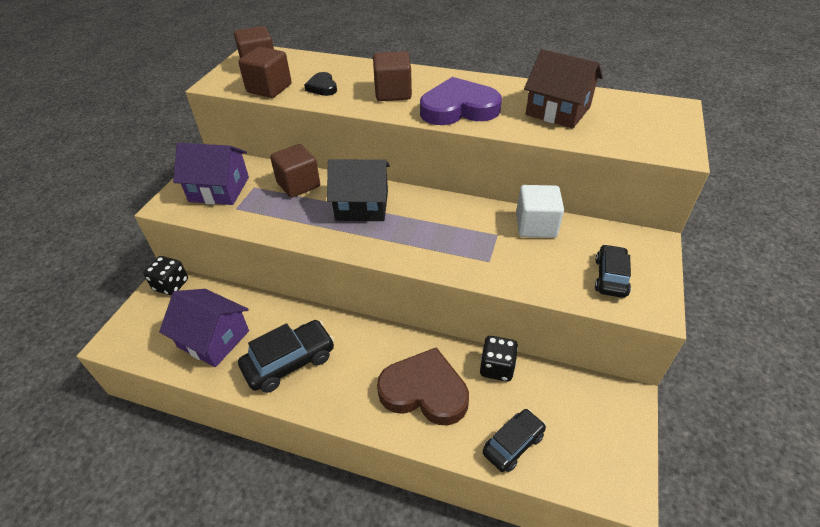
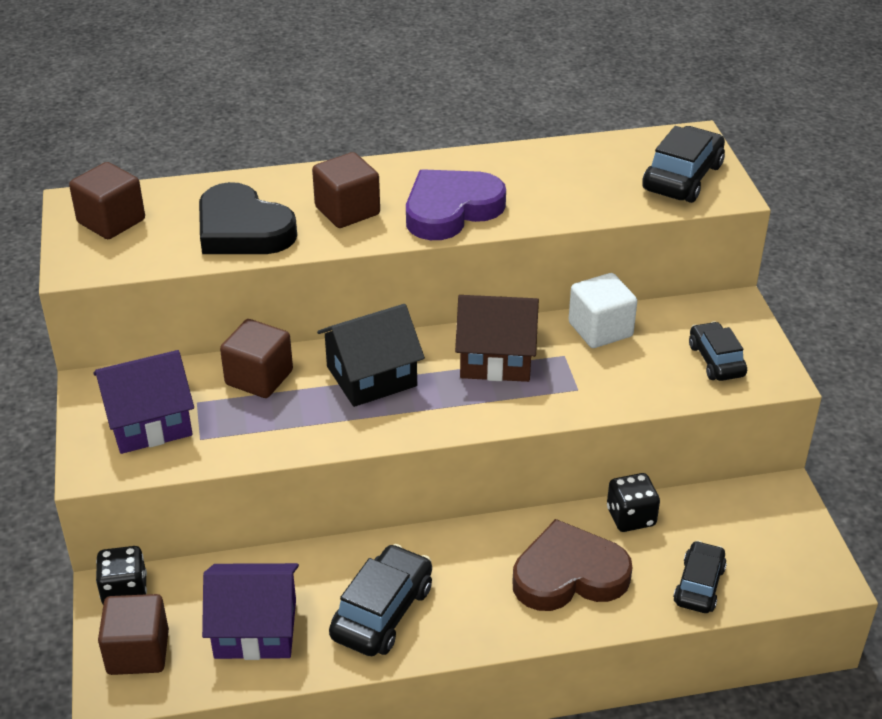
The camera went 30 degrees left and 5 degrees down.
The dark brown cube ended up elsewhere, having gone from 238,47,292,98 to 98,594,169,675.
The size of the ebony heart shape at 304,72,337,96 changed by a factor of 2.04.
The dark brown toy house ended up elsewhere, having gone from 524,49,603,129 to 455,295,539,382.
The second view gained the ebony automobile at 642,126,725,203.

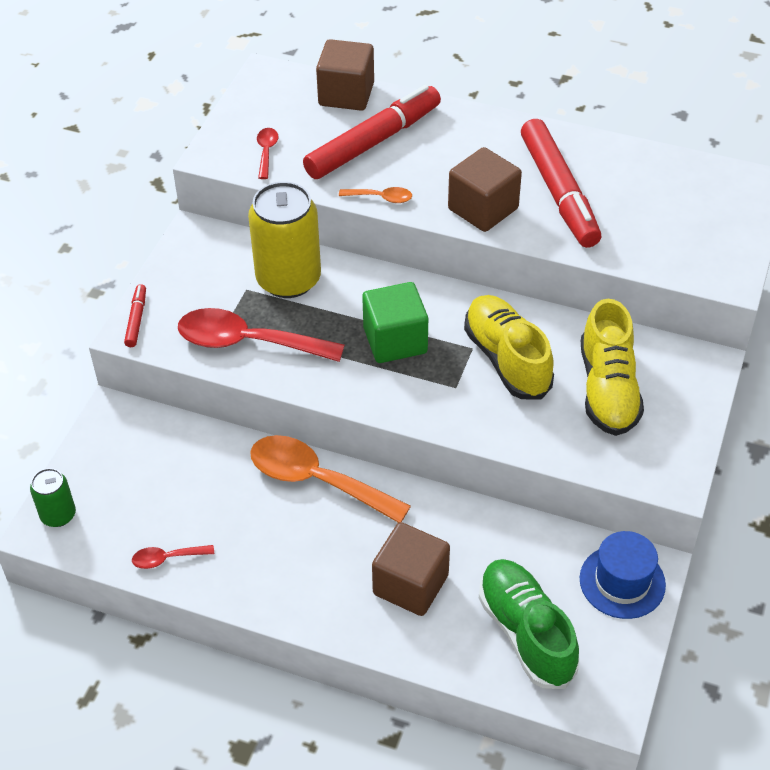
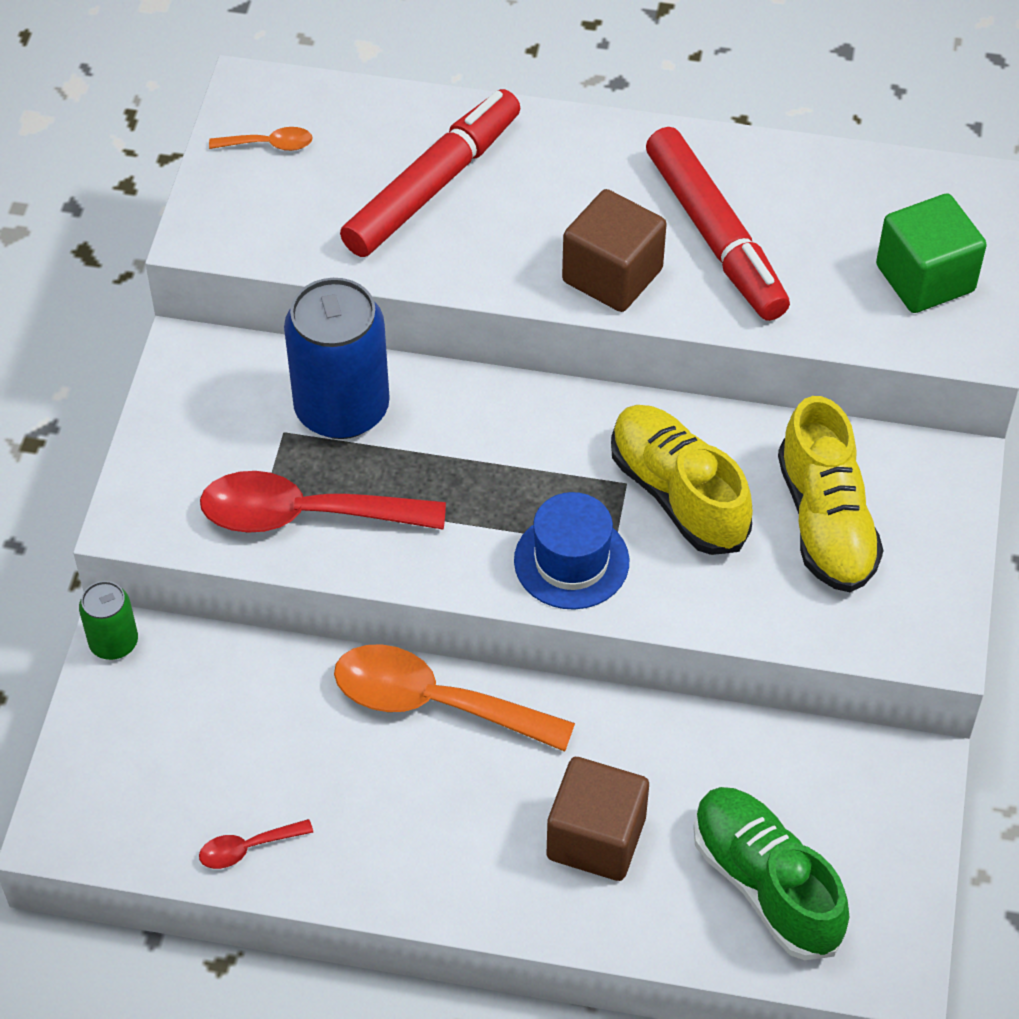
The camera went 10 degrees left and 5 degrees up.
The emerald soda can ended up elsewhere, having gone from 30,468,76,527 to 79,581,138,660.
The second view lost the red felt pen at 124,284,146,347.
What was the golden soda can at 248,182,321,298 turned into the royal blue soda can at 284,278,390,439.
The second view lost the red teaspoon at 257,128,278,179.
The second view lost the dark brown cube at 316,39,374,111.
The orange teaspoon ended up elsewhere, having gone from 339,187,412,203 to 209,127,313,151.
The emerald cube ended up elsewhere, having gone from 362,282,428,363 to 876,193,987,313.
The royal blue top hat ended up elsewhere, having gone from 580,531,666,619 to 514,492,629,610.

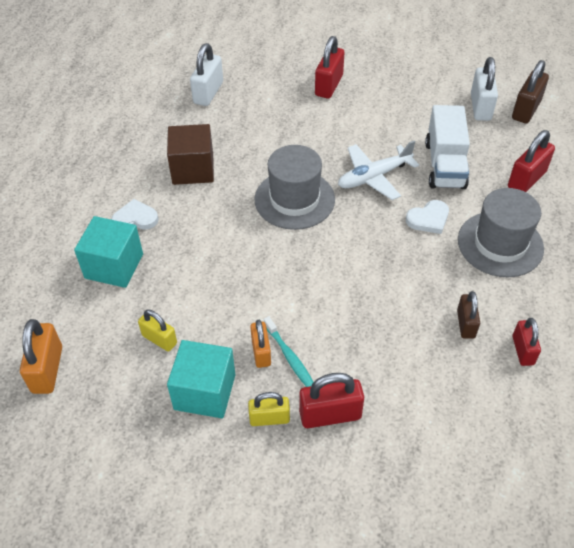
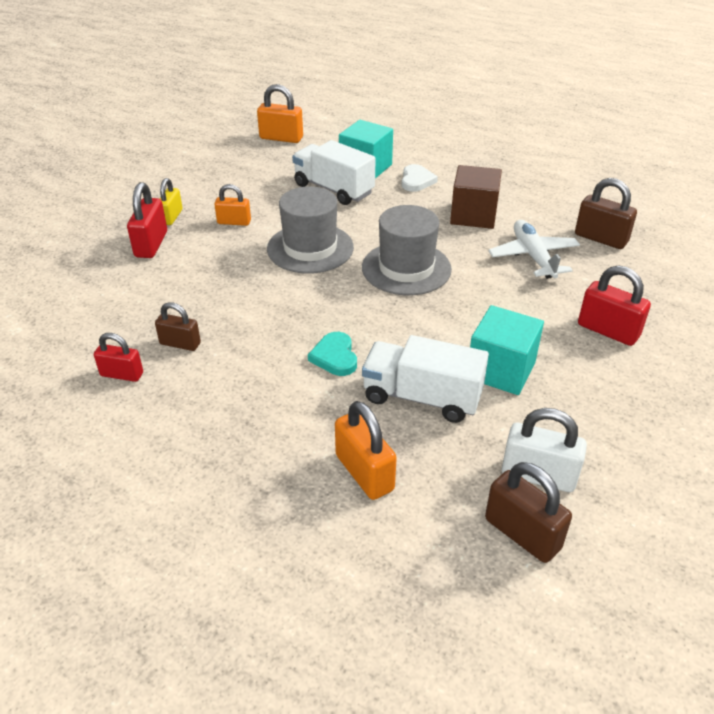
The camera went 105 degrees right and 10 degrees down.
The second view lost the golden lock at 138,310,177,352.
The teal cube ended up elsewhere, having gone from 167,340,235,418 to 470,305,544,395.
What was the snow-white lock at 190,43,223,106 turned into the dark brown lock at 575,178,637,249.
The second view lost the teal dental brush at 264,316,313,387.
The snow-white aeroplane ended up elsewhere, having gone from 338,140,419,200 to 488,220,580,279.
What was the snow-white heart shape at 406,200,449,234 turned into the teal heart shape at 308,332,357,376.
The grey top hat ended up elsewhere, having gone from 458,188,544,277 to 267,187,354,274.
What was the red lock at 508,130,555,192 turned into the orange lock at 335,401,397,500.
The second view gained the snow-white lorry at 292,140,376,205.

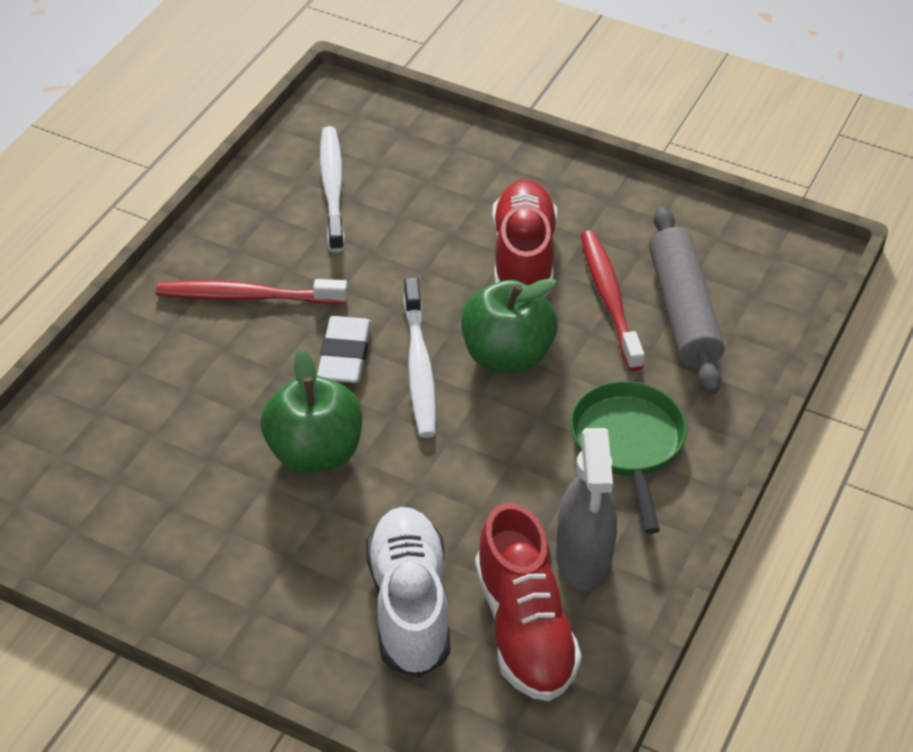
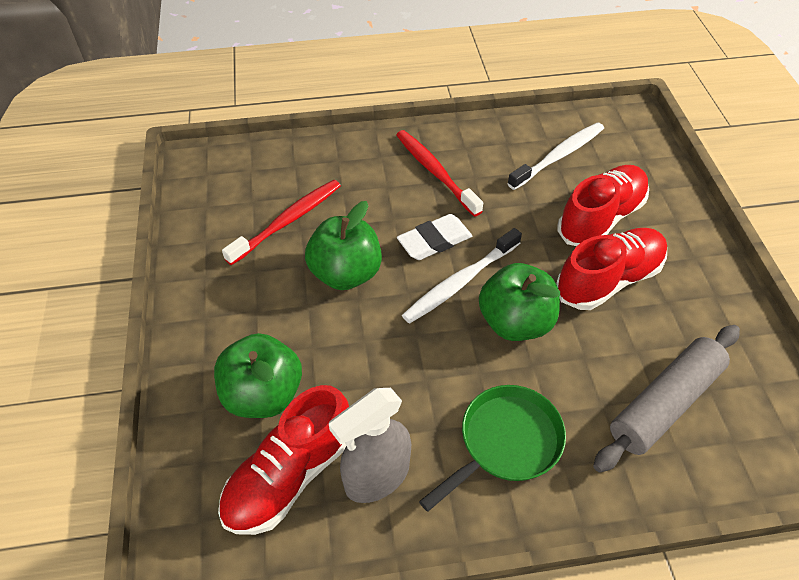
The camera went 55 degrees right and 5 degrees up.
Where the snow-white shoe stood at 366,507,450,678, the emerald apple fruit came to stand at 214,333,302,418.
The red dental brush ended up elsewhere, having gone from 581,230,645,371 to 222,180,341,265.
The second view gained the red shoe at 558,165,649,246.

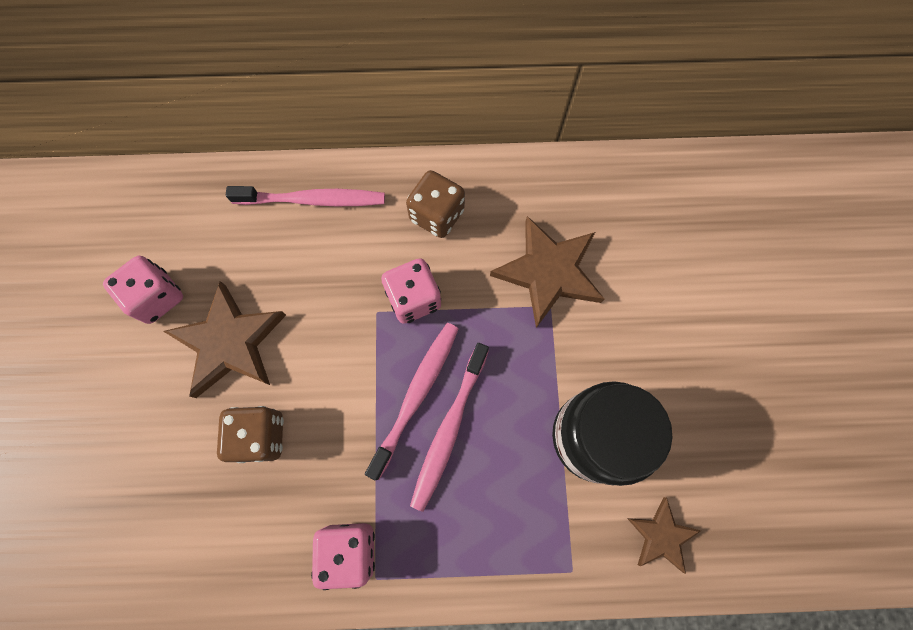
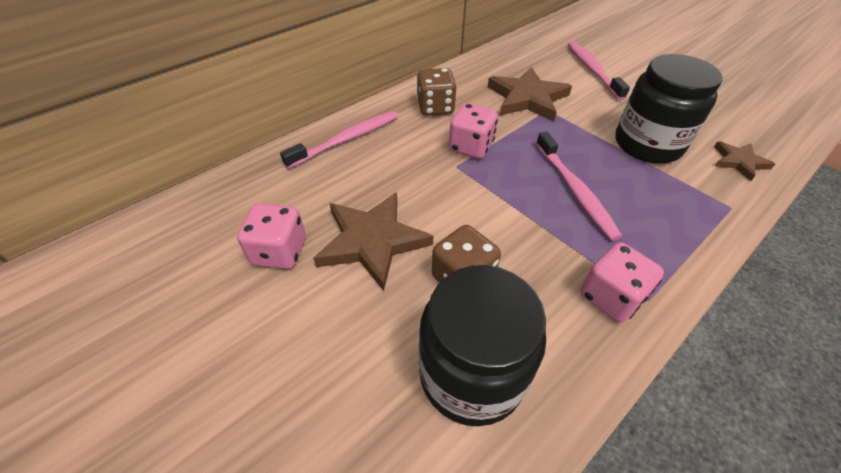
The camera went 40 degrees left and 25 degrees down.
The pink dental brush ended up elsewhere, having gone from 365,323,458,480 to 568,41,630,100.
The second view gained the ebony jar at 419,265,546,426.

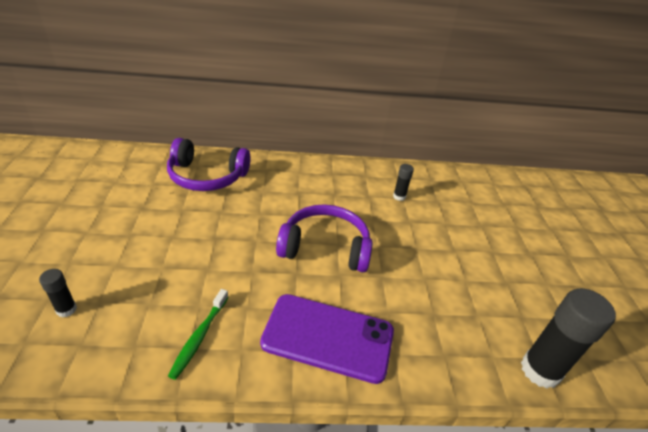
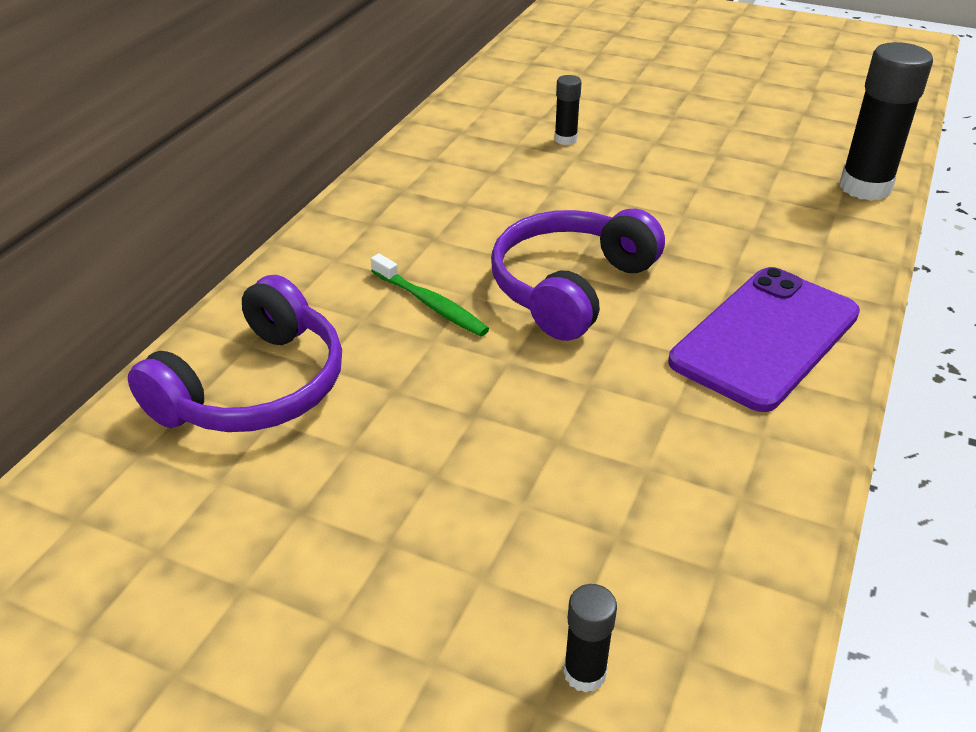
The camera went 60 degrees left and 0 degrees up.
The emerald dental brush ended up elsewhere, having gone from 168,289,228,380 to 371,254,489,337.
The ebony glue stick ended up elsewhere, having gone from 393,164,414,201 to 554,75,582,145.

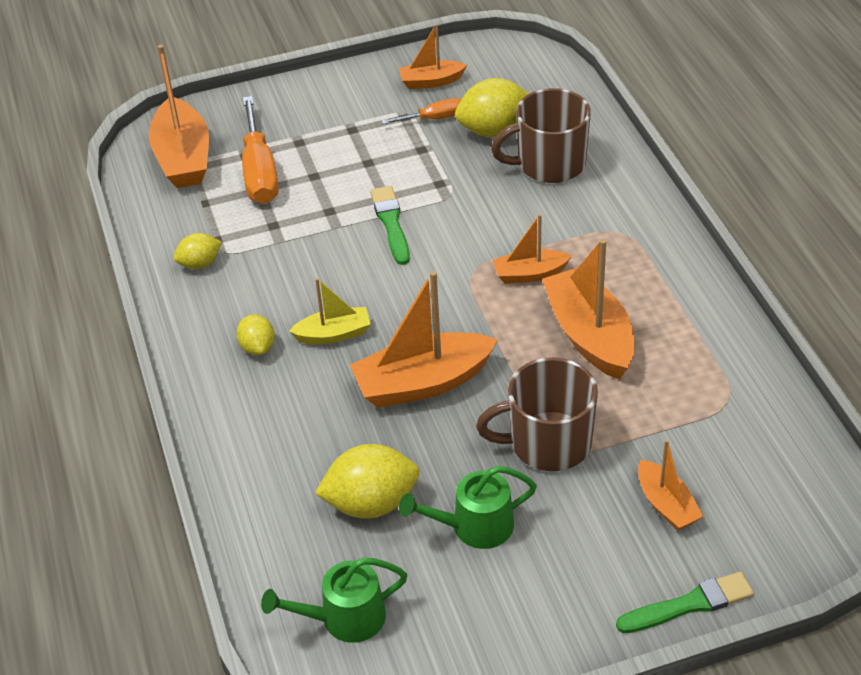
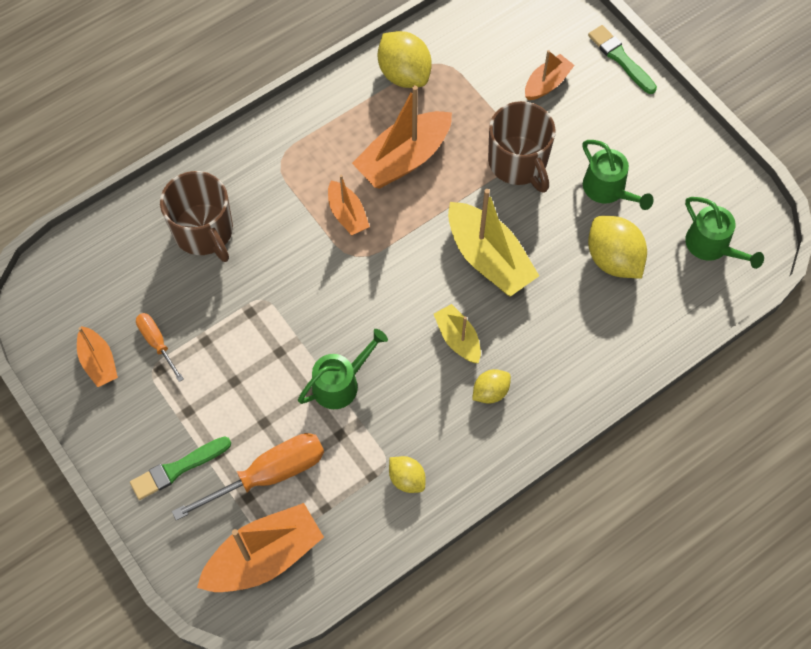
The camera went 110 degrees left and 20 degrees up.
What was the orange sailboat at 350,271,498,408 turned into the golden sailboat at 448,189,539,297.
The emerald paintbrush ended up elsewhere, having gone from 370,186,410,265 to 130,437,231,500.
The golden lemon ended up elsewhere, having gone from 455,78,529,137 to 378,31,432,88.
The second view gained the emerald watering pot at 298,329,388,409.

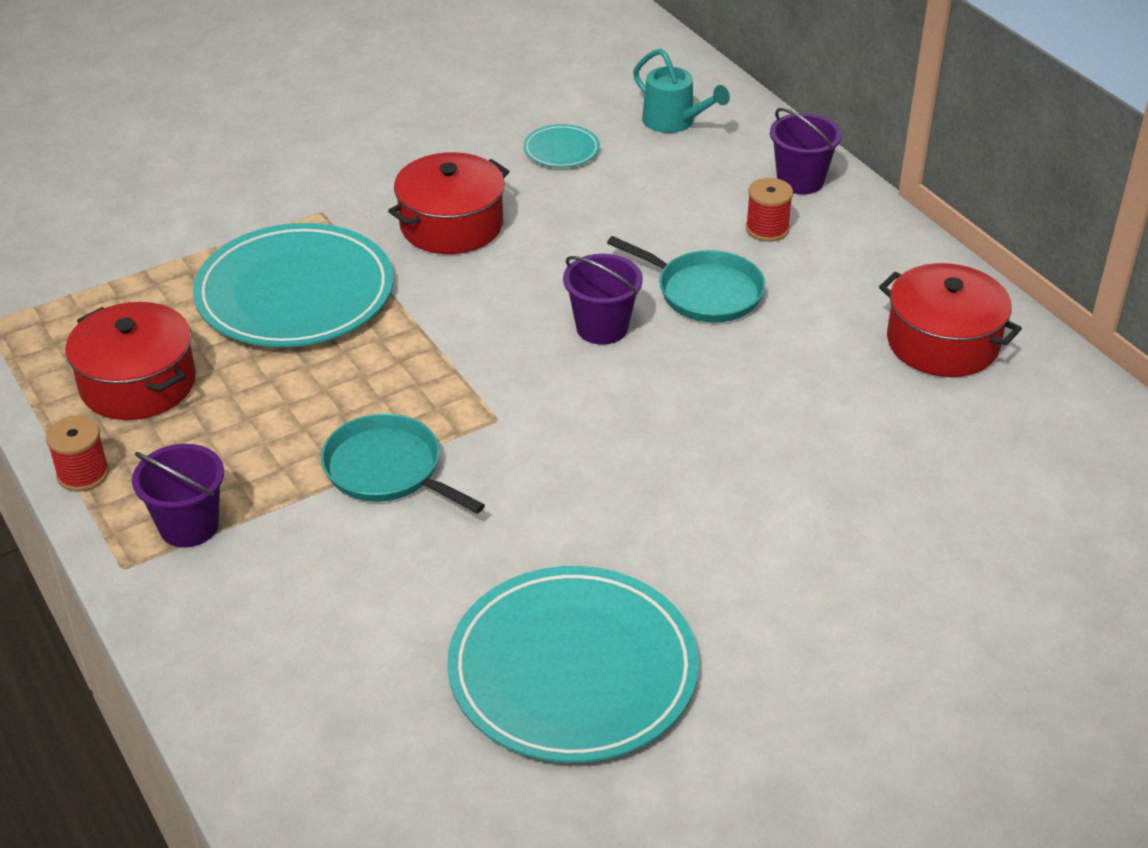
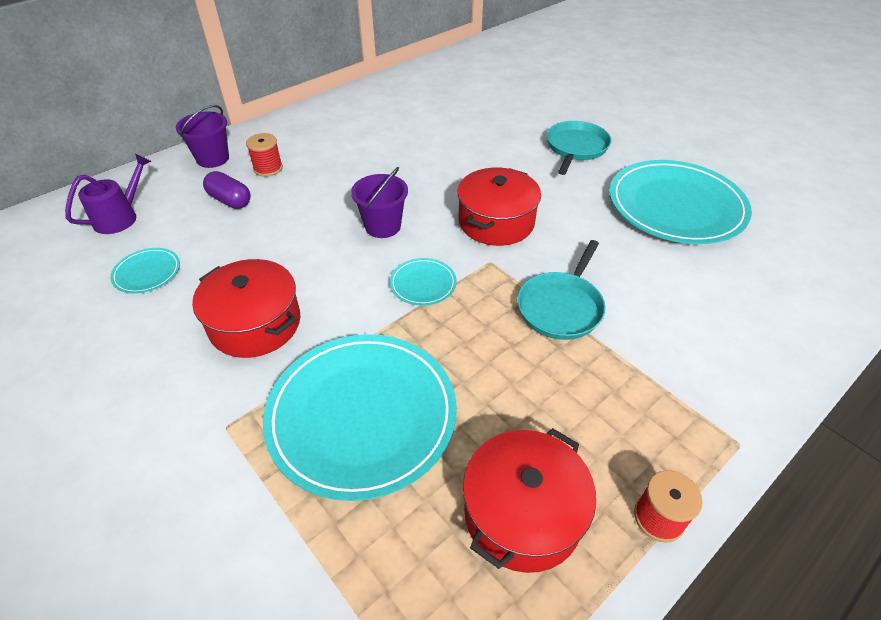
The camera went 100 degrees left and 5 degrees up.
The second view lost the violet pail at 132,444,224,548.
The teal pan ended up elsewhere, having gone from 607,236,765,322 to 547,121,611,175.
What was the teal watering pot at 633,49,730,133 turned into the violet watering pot at 65,154,152,234.
The red cooking pot ended up elsewhere, having gone from 879,263,1022,377 to 457,168,541,246.
The second view gained the violet pill at 203,171,251,209.
The second view gained the teal plate at 390,258,457,306.

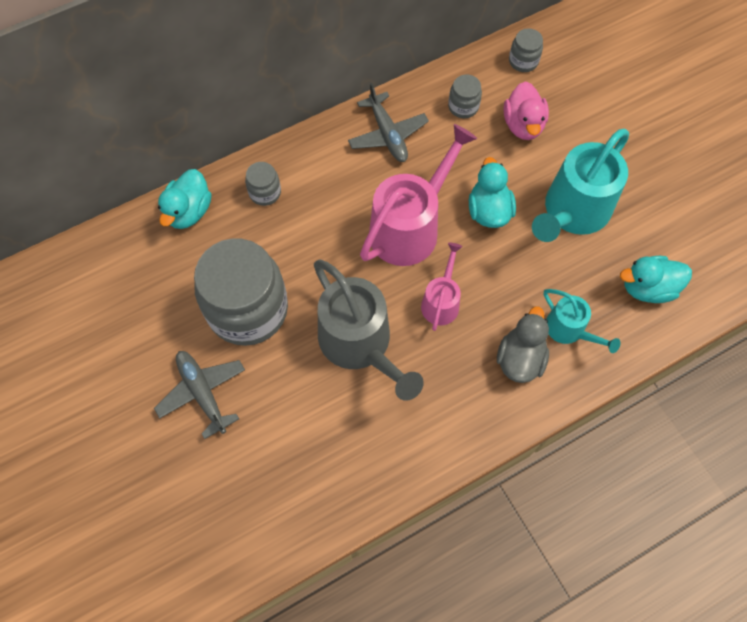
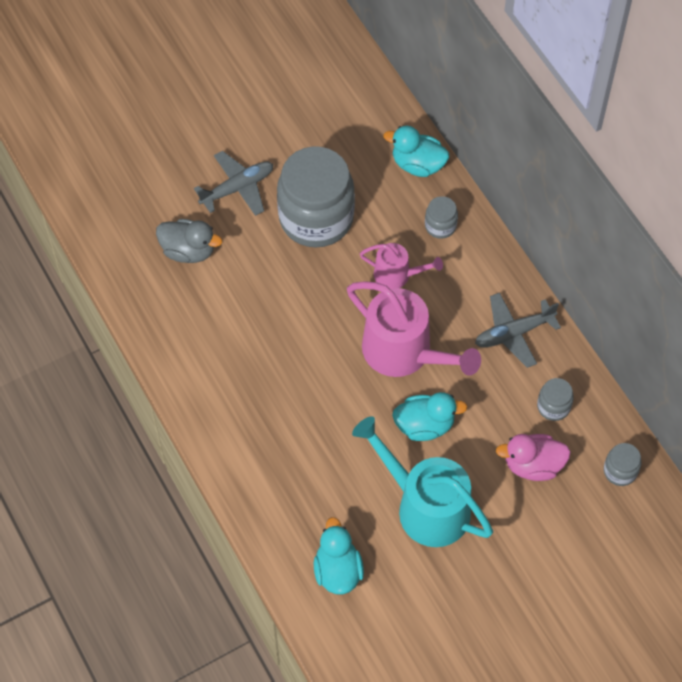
The camera went 90 degrees right and 5 degrees down.
The second view lost the grey watering pot at 314,260,424,401.
The pink watering pot ended up elsewhere, having gone from 421,243,463,331 to 360,243,443,289.
The grey rubber duck ended up elsewhere, having gone from 497,306,549,383 to 156,219,222,263.
The second view lost the teal watering pot at 543,289,621,353.

